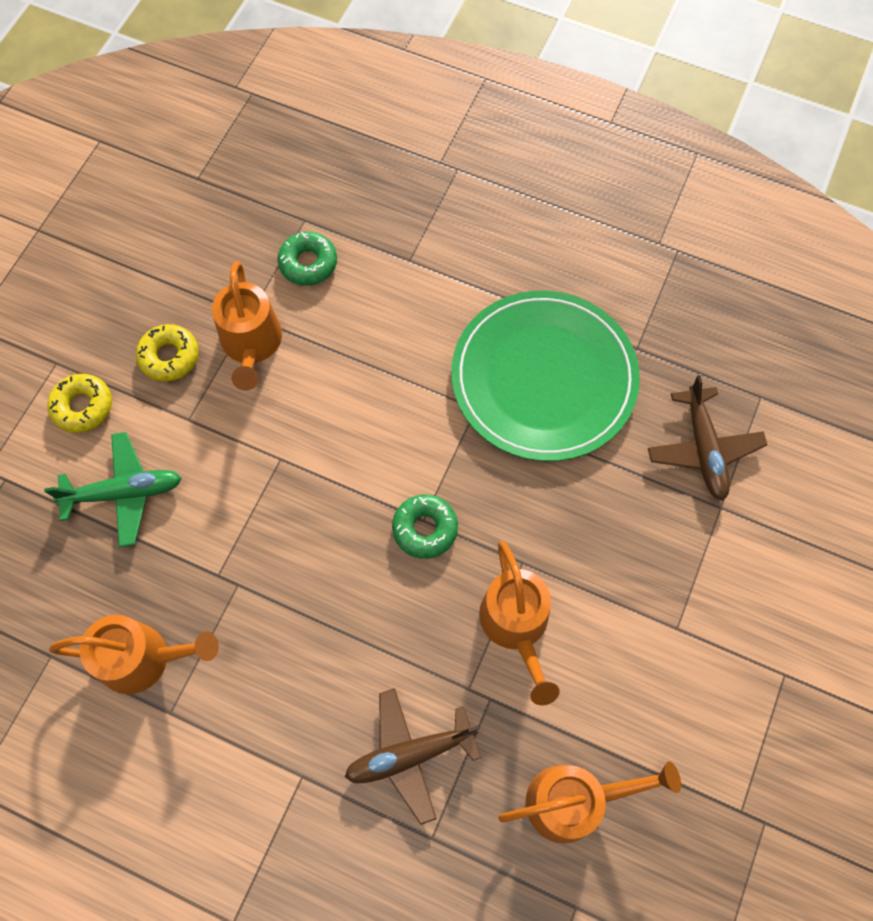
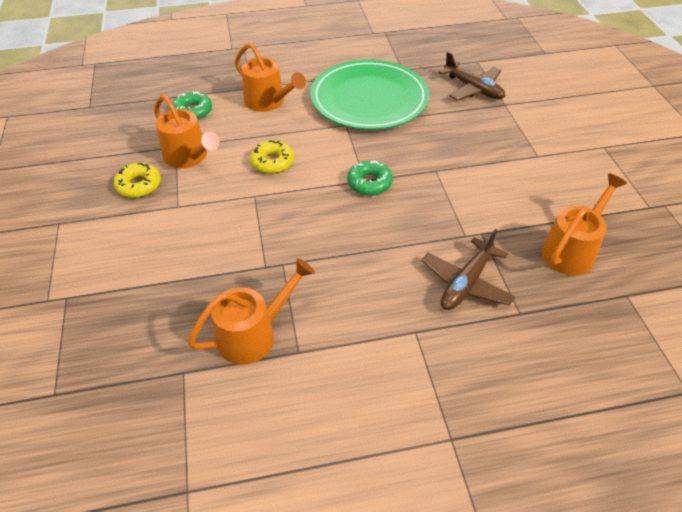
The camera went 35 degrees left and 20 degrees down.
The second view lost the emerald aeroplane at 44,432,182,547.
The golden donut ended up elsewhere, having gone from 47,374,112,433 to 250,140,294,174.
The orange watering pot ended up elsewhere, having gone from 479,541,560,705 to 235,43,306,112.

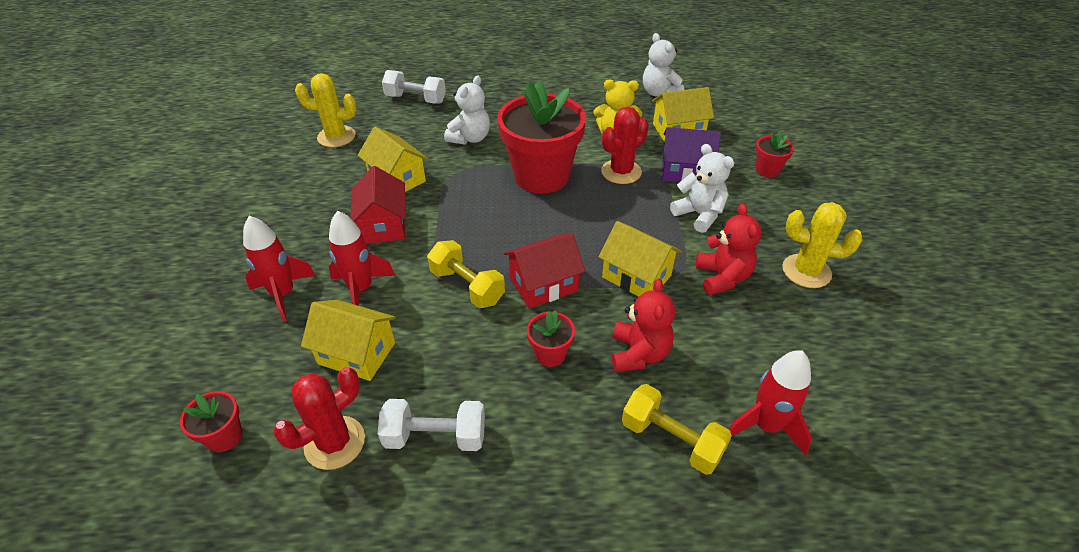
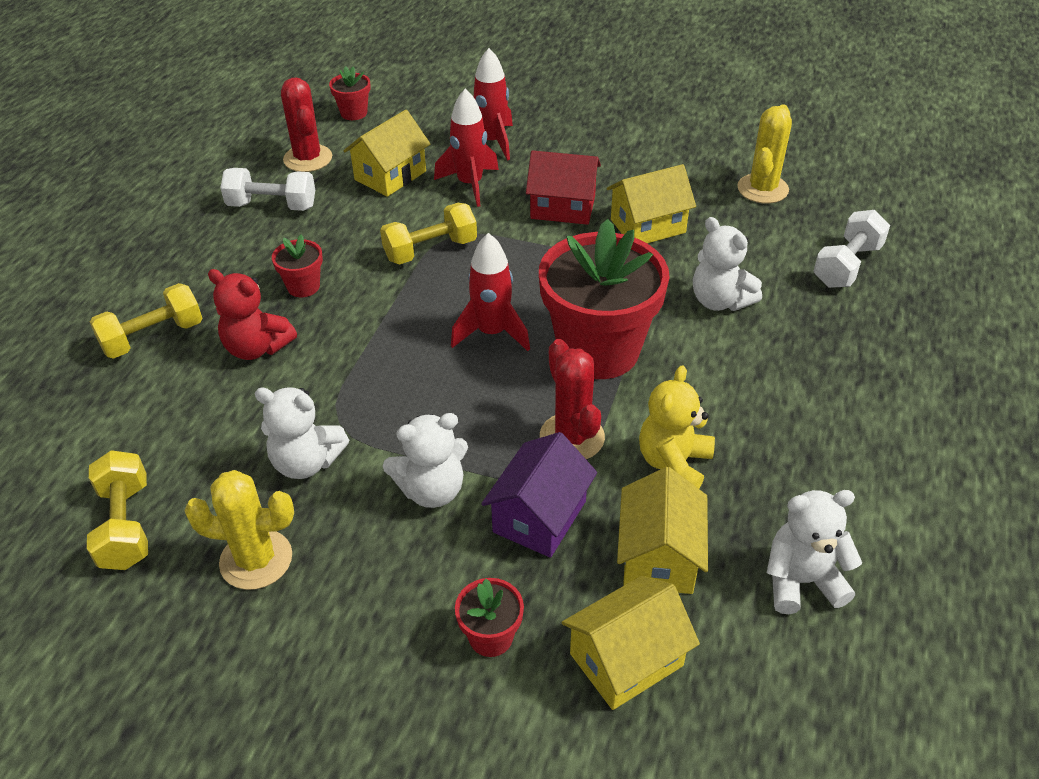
The camera went 110 degrees right and 0 degrees up.
The snow-white free weight at 378,399,485,451 ended up facing another way, 75 degrees clockwise from before.
The second view lost the red toy house at 504,232,585,309.
The golden toy house ended up elsewhere, having gone from 598,221,682,297 to 562,576,700,710.
What was the red teddy at 696,203,762,295 turned into the snow-white teddy at 255,387,349,479.
The red rocket ended up elsewhere, having gone from 729,350,812,456 to 451,233,530,351.
The golden cactus at 782,202,863,288 ended up facing another way, 60 degrees clockwise from before.
The second view gained the golden free weight at 87,450,148,570.

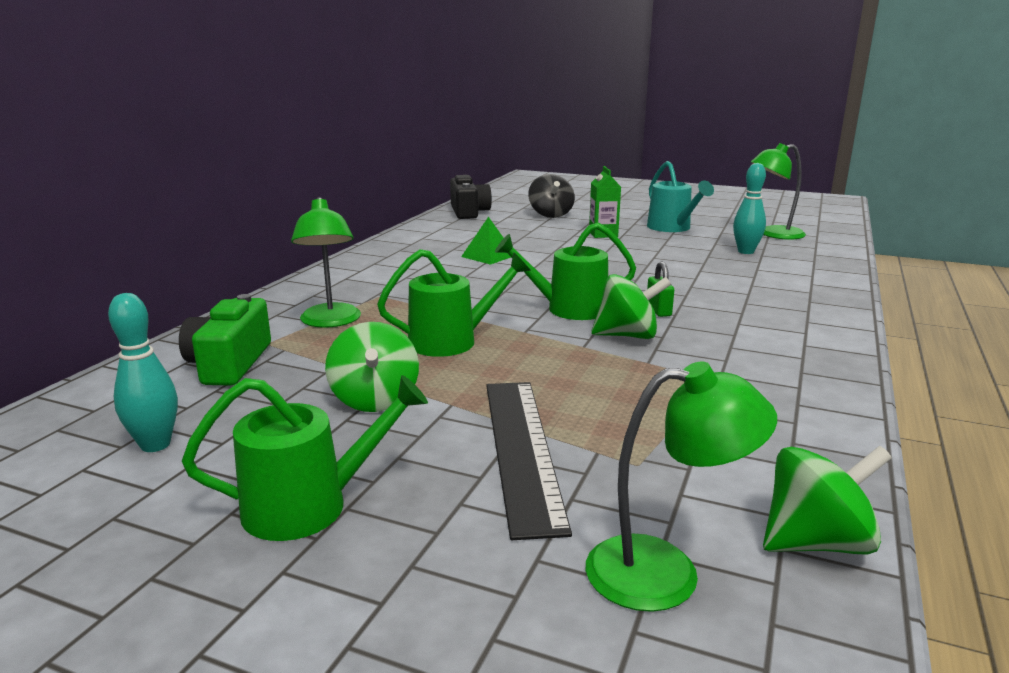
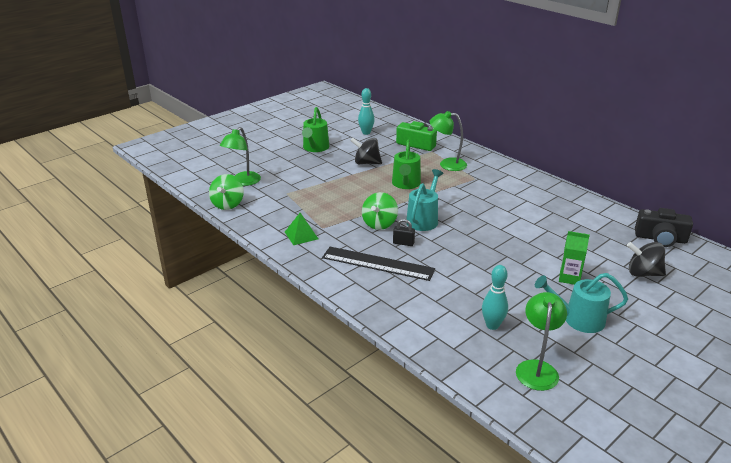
The camera went 115 degrees right and 10 degrees up.
What was the emerald spinning top at 325,322,419,412 turned into the ebony spinning top at 350,138,382,164.
The emerald pyramid ended up elsewhere, having gone from 461,217,511,265 to 285,213,318,245.
The ebony measuring stick ended up elsewhere, having gone from 486,382,572,540 to 322,247,435,281.
What was the emerald watering pot at 495,223,636,320 turned into the teal watering pot at 406,169,443,231.
What was the emerald lock at 647,262,674,317 turned into the ebony lock at 393,219,415,246.

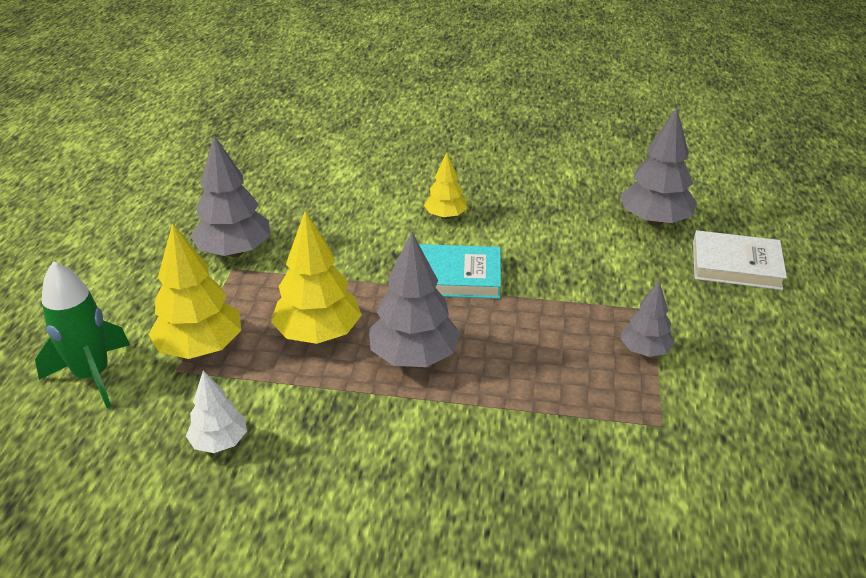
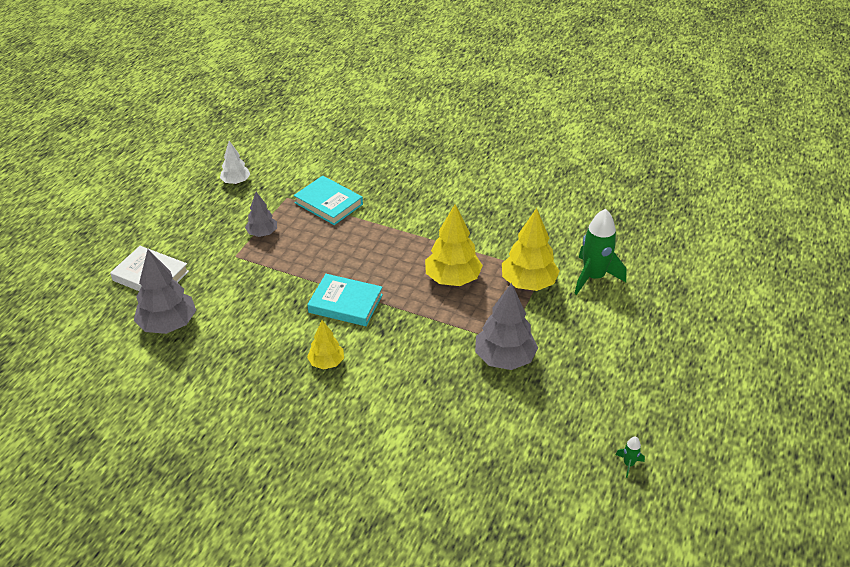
The camera went 165 degrees left and 5 degrees up.
The snow-white tree ended up elsewhere, having gone from 186,371,247,453 to 220,141,250,184.
The second view lost the grey tree at 369,232,460,367.
The second view gained the teal book at 294,176,363,225.
The second view gained the emerald rocket at 615,436,645,478.

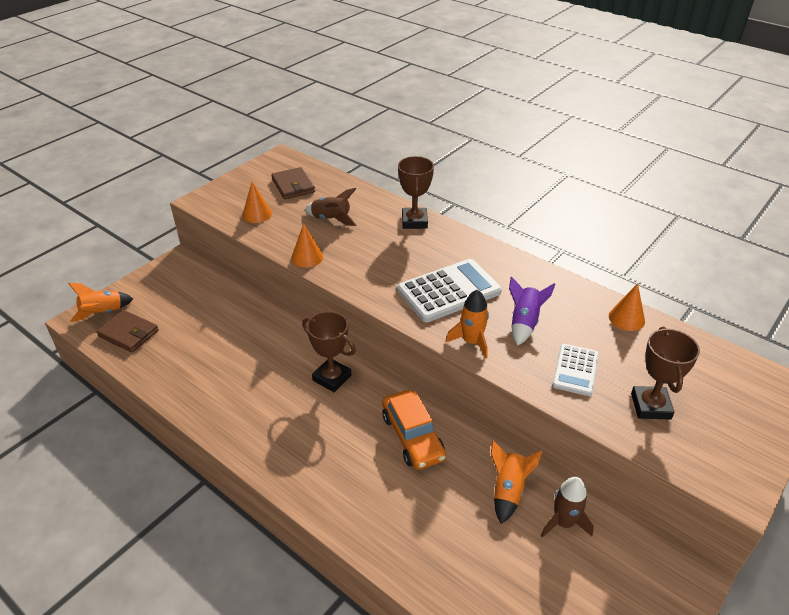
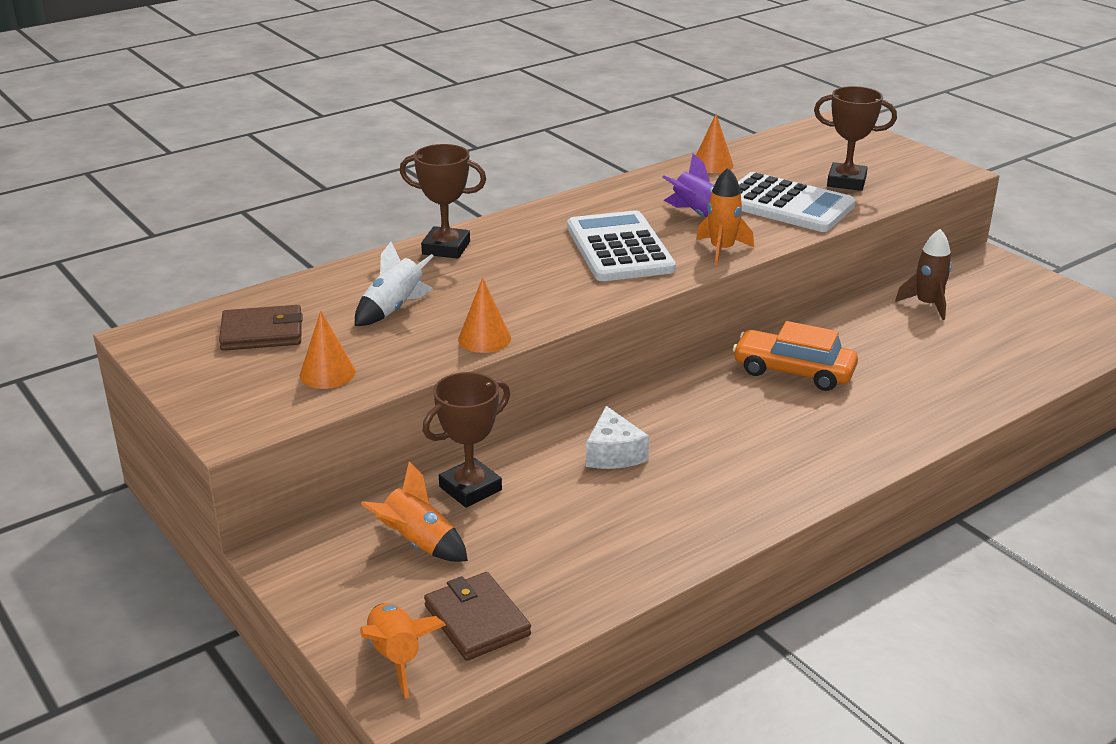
The camera went 75 degrees left and 10 degrees down.
The dark brown card wallet at 96,310,159,353 ended up facing another way, 75 degrees counterclockwise from before.
The dark brown award cup ended up elsewhere, having gone from 302,311,356,392 to 422,372,510,508.
What was the dark brown rocket at 305,188,356,226 turned into the snow-white rocket at 355,242,434,326.
The orange automobile at 382,390,446,470 ended up facing another way, 150 degrees counterclockwise from before.
The orange rocket ended up elsewhere, having gone from 491,440,542,524 to 361,461,468,562.
The size of the snow-white pocket calculator at 552,344,599,396 changed by a factor of 1.69.
The second view gained the snow-white piece of cheese at 586,406,649,469.

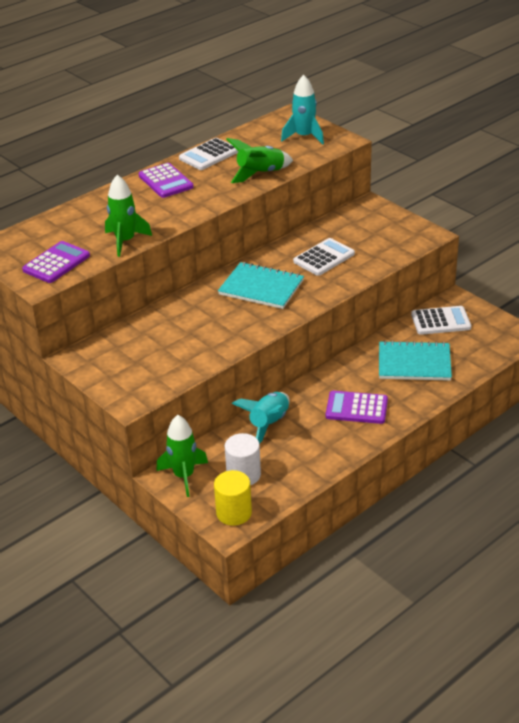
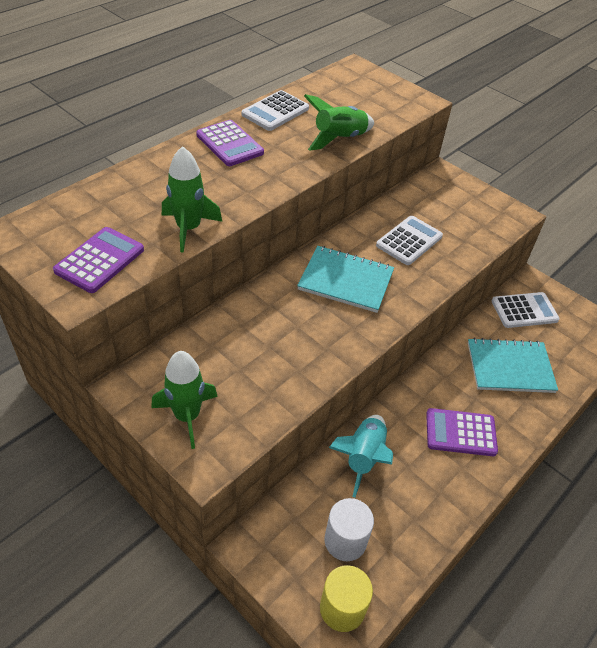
The camera went 10 degrees left and 10 degrees up.
The emerald rocket ended up elsewhere, having gone from 156,415,208,497 to 151,351,218,449.
The second view lost the teal rocket at 281,75,324,145.

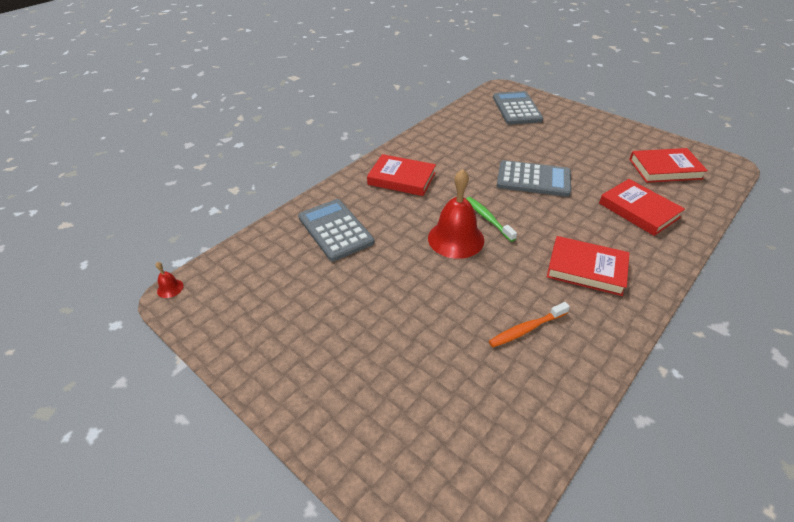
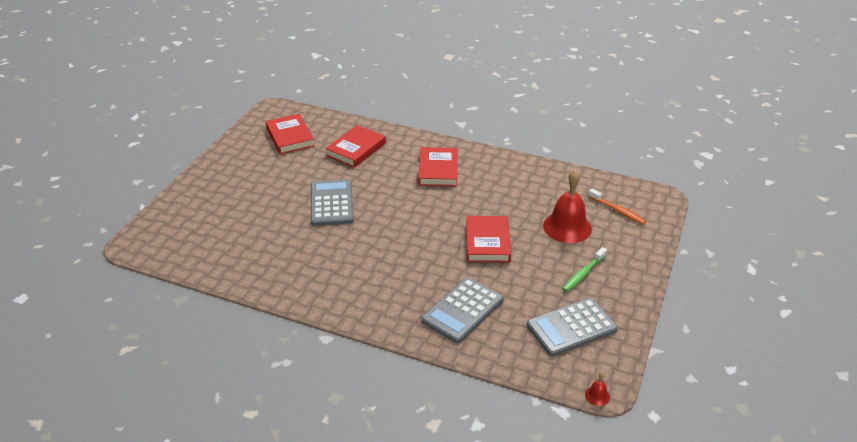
The camera went 110 degrees left and 5 degrees down.
The red book ended up elsewhere, having gone from 367,154,436,196 to 466,216,511,262.
The red hand bell ended up elsewhere, having gone from 428,169,484,259 to 543,169,592,243.
The emerald dental brush ended up elsewhere, having gone from 466,197,517,242 to 562,247,607,292.
The orange dental brush ended up elsewhere, having gone from 489,302,570,347 to 588,189,646,224.
The grey pocket calculator ended up elsewhere, having gone from 493,91,543,125 to 527,298,618,356.

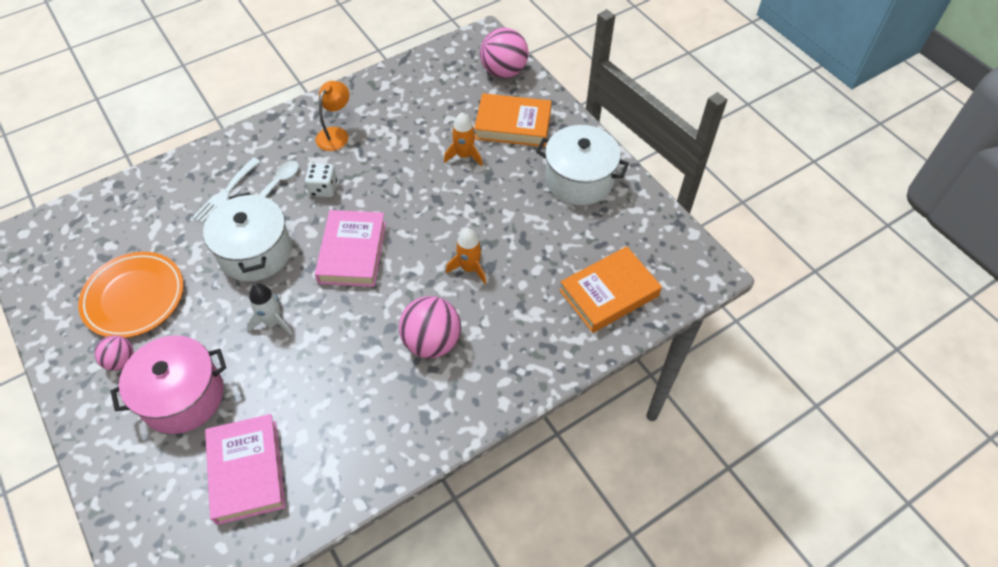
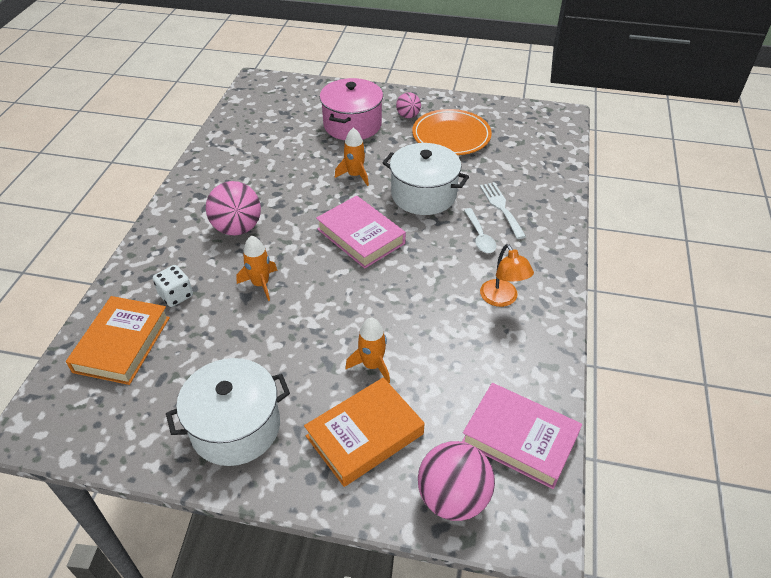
The camera went 135 degrees right and 10 degrees down.
The pink book ended up elsewhere, having gone from 205,414,285,525 to 462,383,582,489.
What was the snow-white rocket at 246,283,292,335 turned into the orange rocket at 335,128,369,186.
The snow-white game die ended up elsewhere, having gone from 305,163,337,197 to 153,265,193,307.

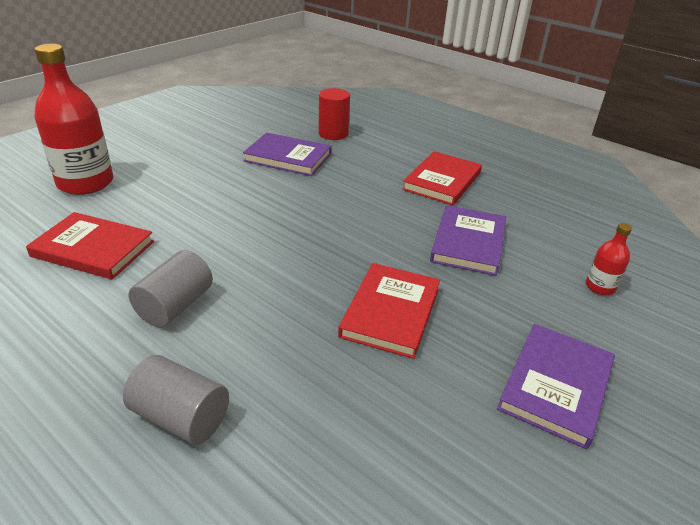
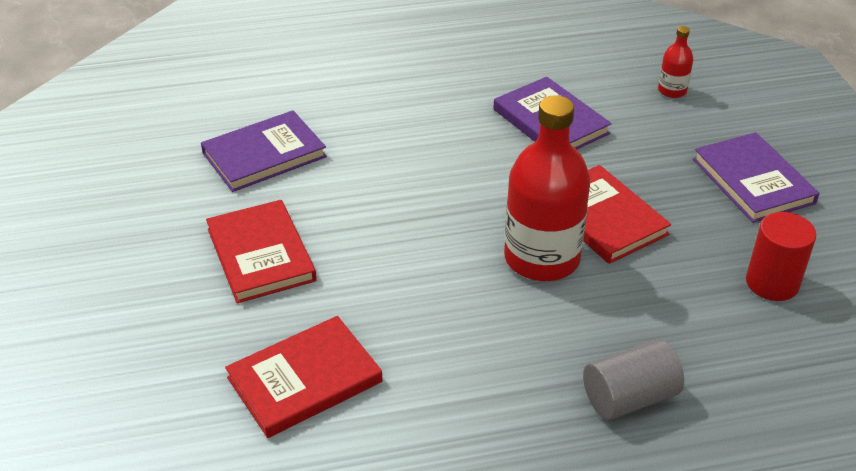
The camera went 50 degrees left and 5 degrees up.
The red bottle ended up elsewhere, having gone from 34,44,113,195 to 504,95,591,281.
The second view lost the grey cylinder at 128,250,213,327.
The red cylinder ended up elsewhere, having gone from 319,88,350,140 to 746,212,816,301.
The red book ended up elsewhere, having gone from 402,151,482,205 to 206,200,317,303.

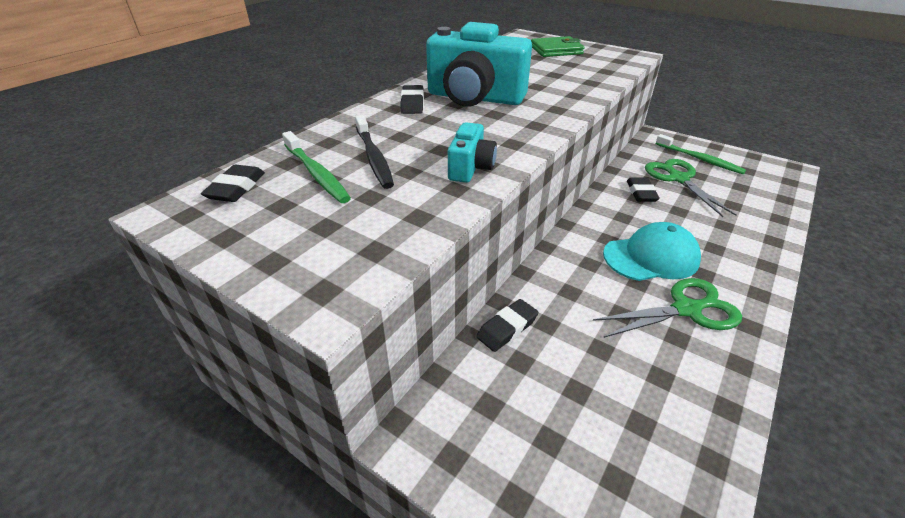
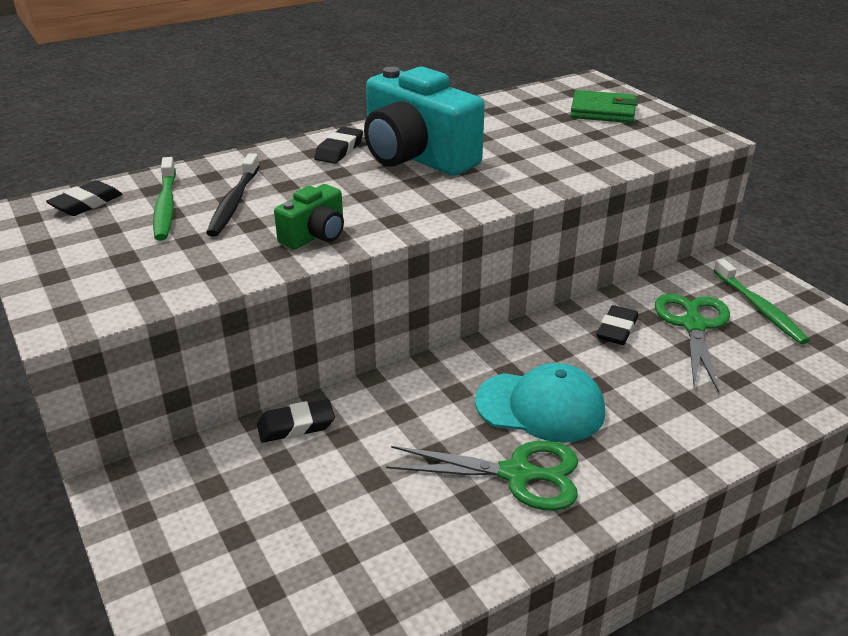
The camera went 25 degrees right and 5 degrees down.
What was the teal camera at 448,122,497,183 turned into the emerald camera at 274,184,344,249.

